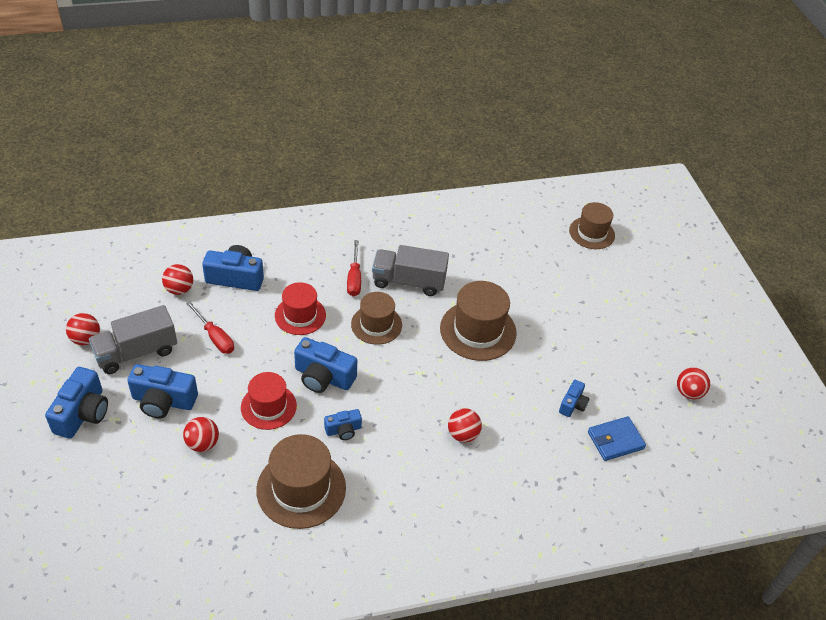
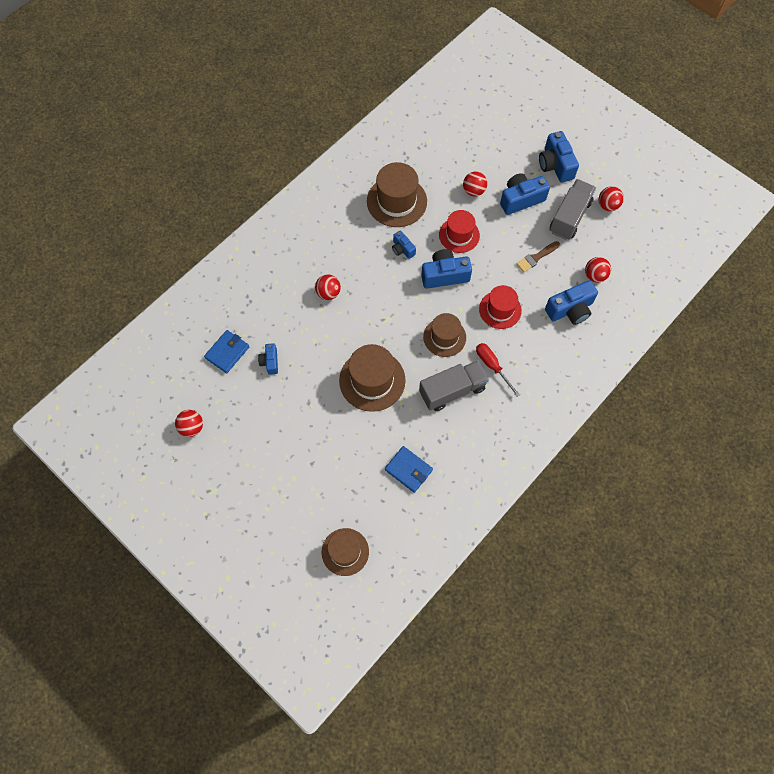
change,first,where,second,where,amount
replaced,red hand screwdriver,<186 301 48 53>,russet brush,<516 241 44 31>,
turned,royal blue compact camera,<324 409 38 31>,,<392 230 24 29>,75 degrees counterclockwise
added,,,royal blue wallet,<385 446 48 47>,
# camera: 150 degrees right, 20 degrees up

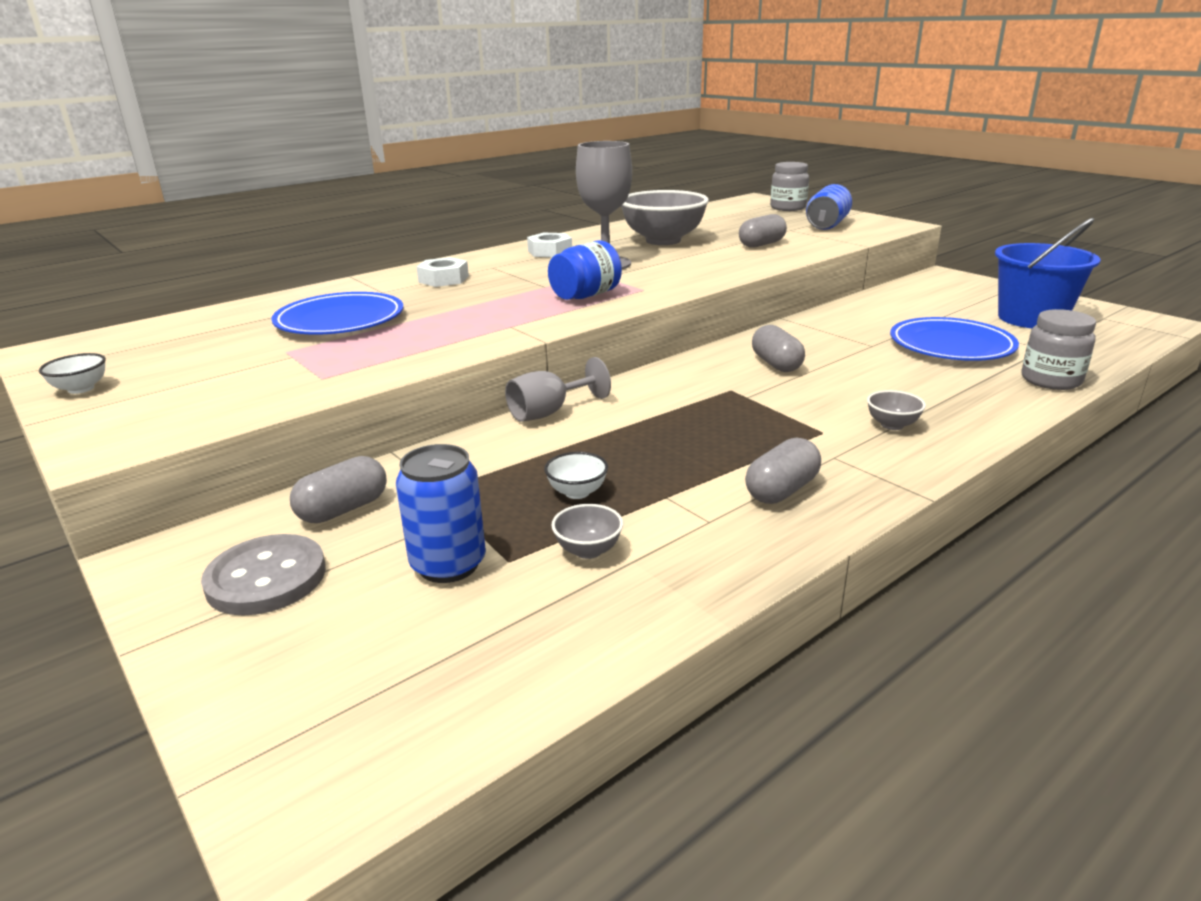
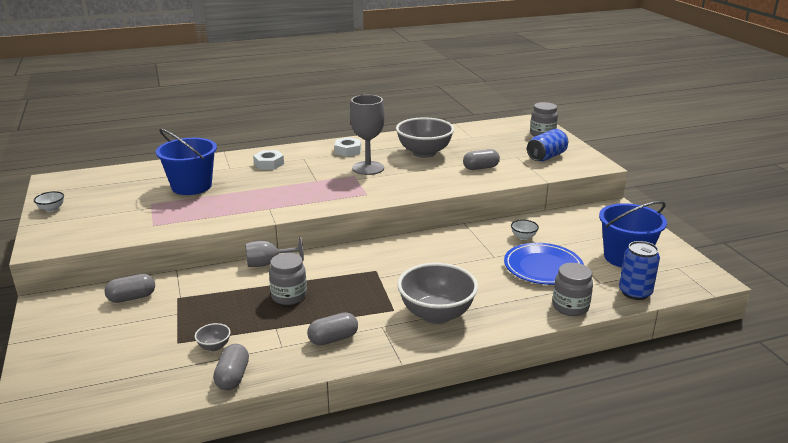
change,first,where,second,where,amount
removed,ash-grey shirt button,<201 534 125 82>,,,
replaced,royal blue flat dish,<271 292 133 43>,royal blue pail,<156 129 61 66>,
moved,royal blue tin,<396 444 90 139>,,<619 241 41 59>,
moved,pure white deep dish,<544 452 64 47>,,<511 220 28 20>,
removed,royal blue jam jar,<548 240 74 60>,,,
moved,ash-grey pill shape,<752 325 53 47>,,<213 344 36 46>,
resized,ash-grey deep dish,<867 390 59 40>,,<397 263 81 61>,x2.40
added,,,ash-grey jam jar,<269 253 38 52>,
# camera: 20 degrees right, 0 degrees up

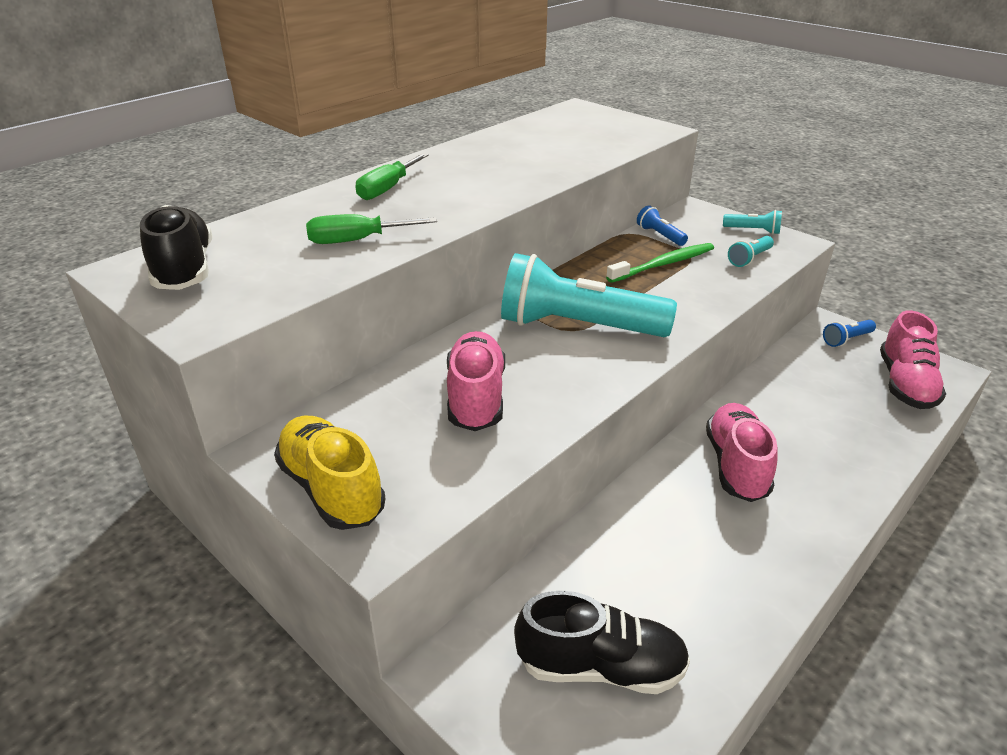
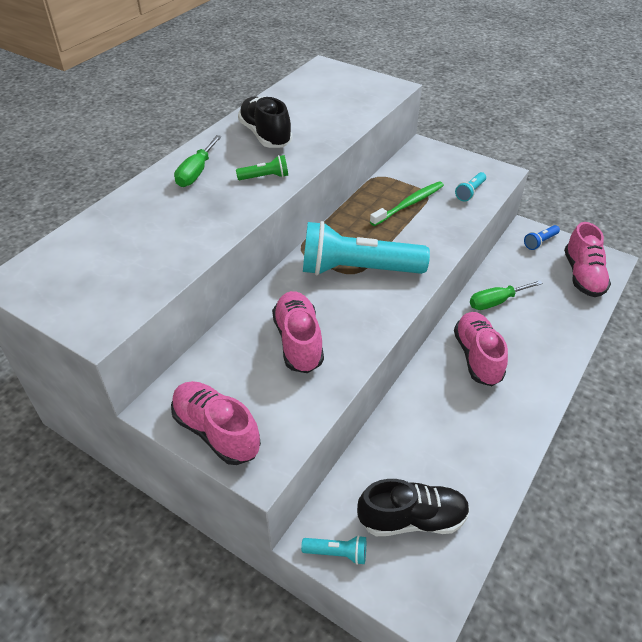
change,first,where,second,where,amount
moved,black sneaker,<140 205 72 85>,,<238 96 55 52>,
recoloured,yellow sneaker,<274 416 112 114>,rosy sneaker,<171 381 90 84>,
moved,green hand screwdriver,<306 214 131 30>,,<470 280 73 30>,
removed,royal blue flashlight,<637 205 51 41>,,,
moved,aqua flashlight,<723 210 59 25>,,<301 535 65 30>,
added,,,green flashlight,<236 155 52 25>,
# camera: 10 degrees left, 10 degrees up

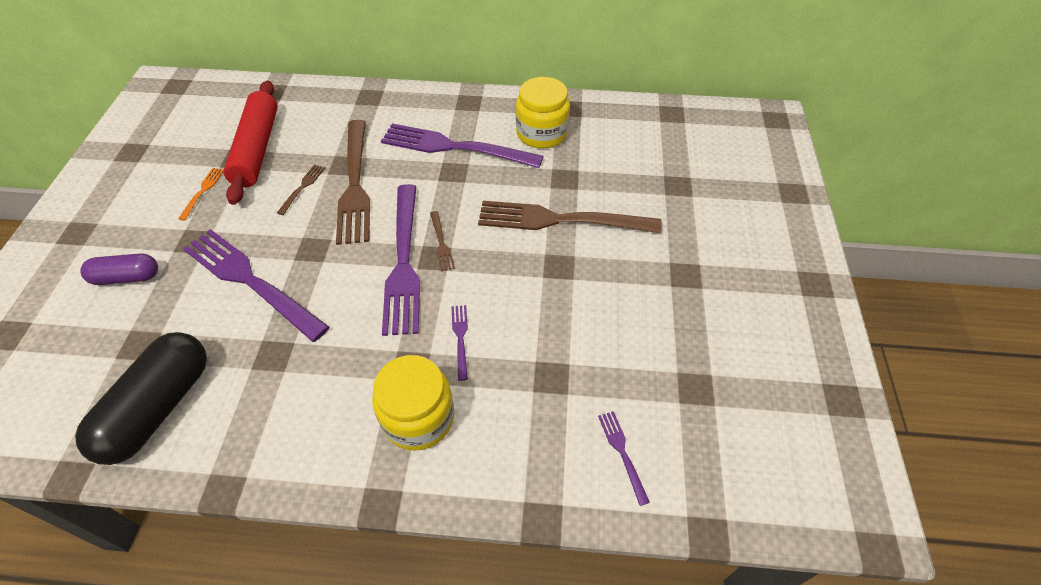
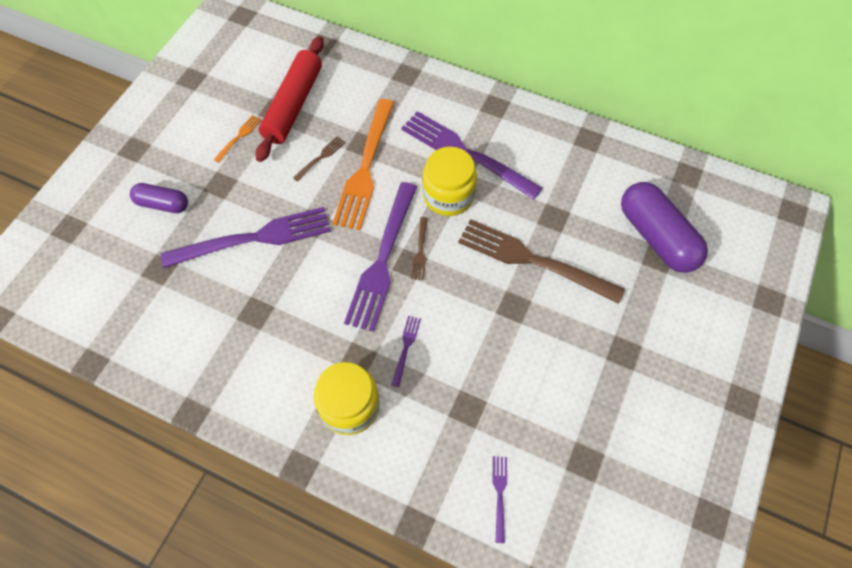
change,first,where,second,where,amount
removed,black pill shape,<75 332 132 133>,,,
turned,royal purple fork,<183 229 146 113>,,<161 207 170 61>,105 degrees clockwise
recoloured,russet fork,<336 120 34 125>,bright orange fork,<332 99 62 131>,
moved,yellow jam jar,<516 77 54 72>,,<422 147 55 69>,
added,,,royal purple pill shape,<621 182 87 91>,
# camera: 20 degrees right, 10 degrees up

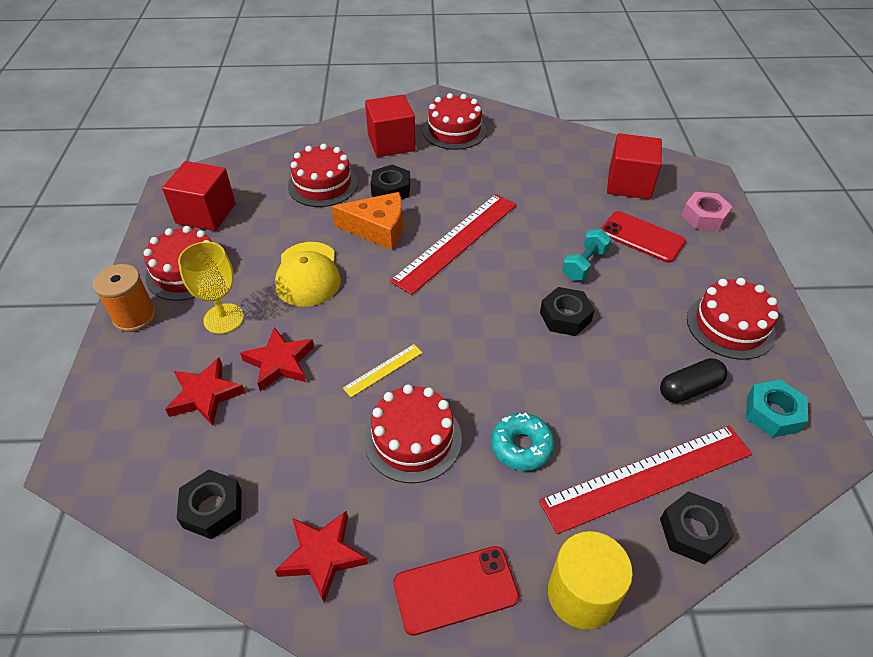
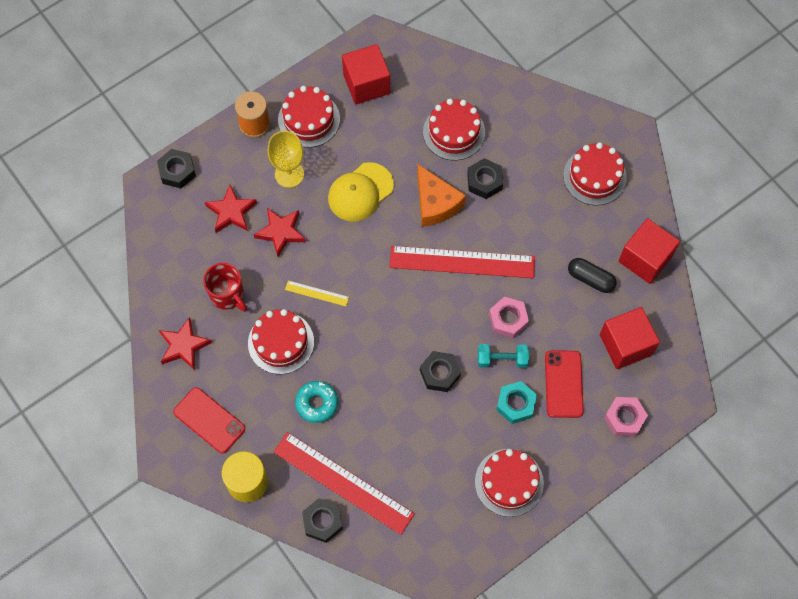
change,first,where,second,where,amount
moved,black nut,<177 470 65 69>,,<157 149 39 39>,
moved,red cube,<365 95 51 62>,,<619 218 61 66>,
moved,black pill shape,<660 358 67 45>,,<568 258 49 35>,
moved,aqua nut,<746 380 62 58>,,<496 381 41 43>,
added,,,red mug,<203 263 44 49>,
added,,,rosy nut,<489 297 40 41>,
# camera: 55 degrees right, 20 degrees up

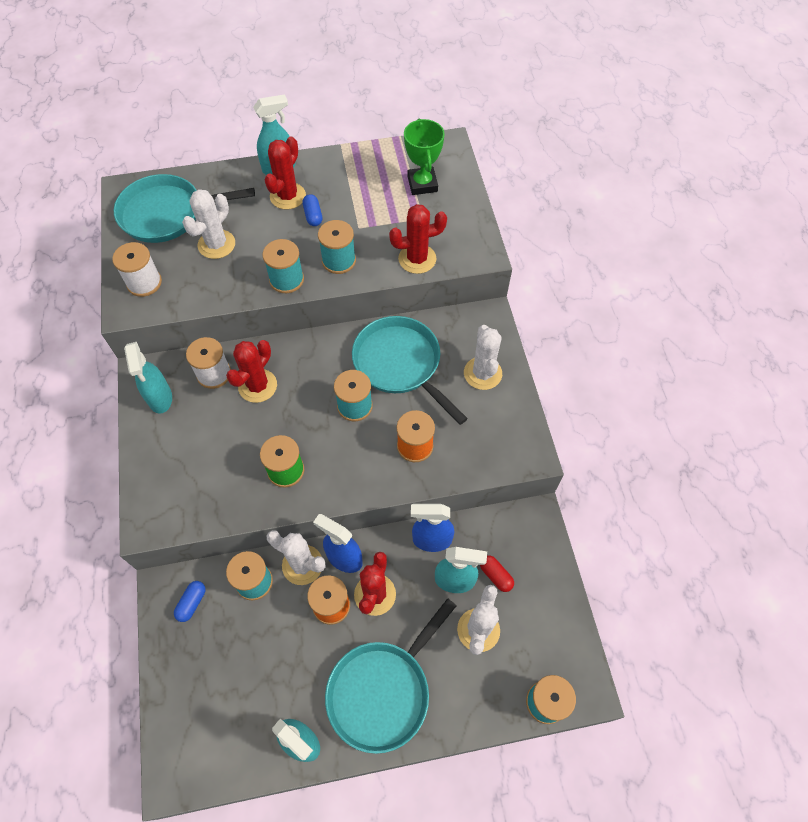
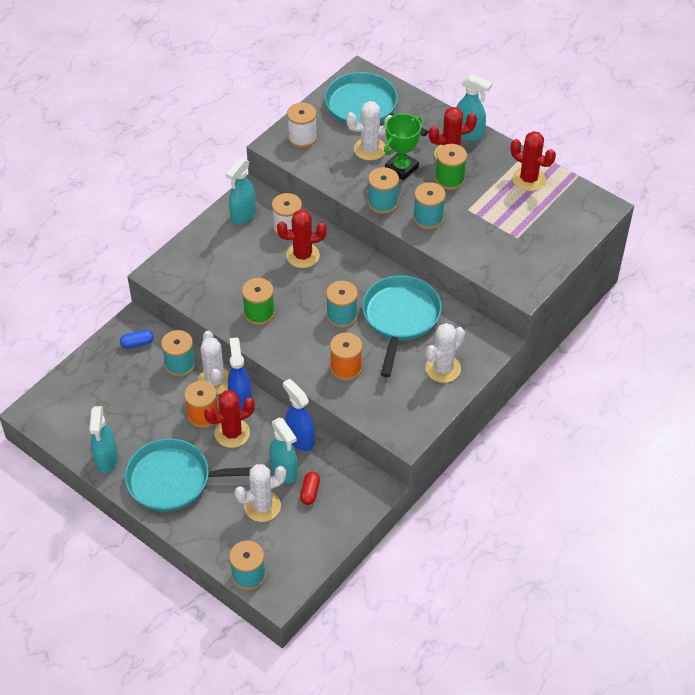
change,first,where,second,where,amount
replaced,royal blue pill shape,<303 194 19 32>,green reel of thread,<435 144 32 46>,
moved,red prickly plant,<389 204 58 70>,,<511 131 45 60>,
moved,green prize cup,<404 118 41 77>,,<384 113 38 68>,
# camera: 50 degrees right, 10 degrees down

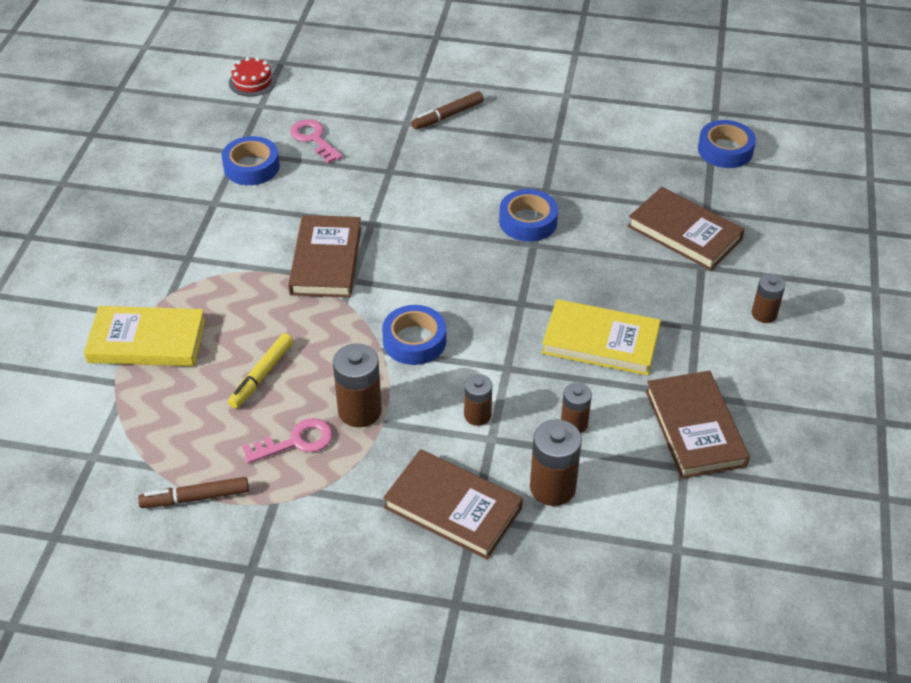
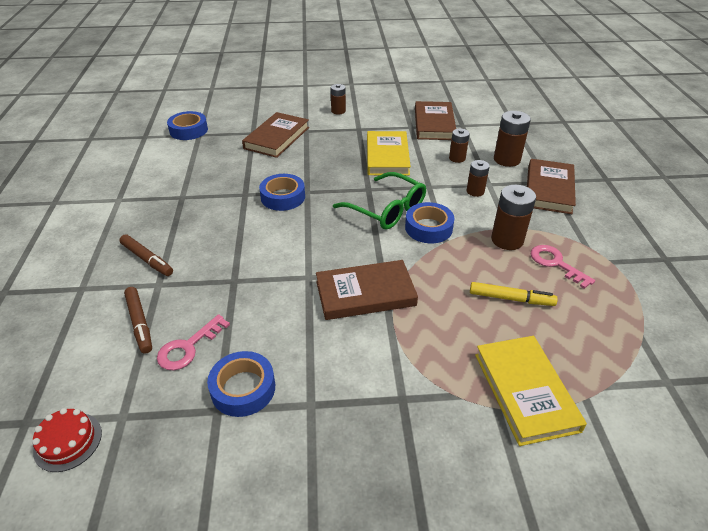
change,first,where,second,where,amount
moved,russet marker pen,<138 477 111 31>,,<124 287 28 67>,
turned,russet book,<646 371 104 108>,,<415 101 41 39>,60 degrees counterclockwise
added,,,green glasses,<333 172 93 58>,
# camera: 105 degrees left, 5 degrees down

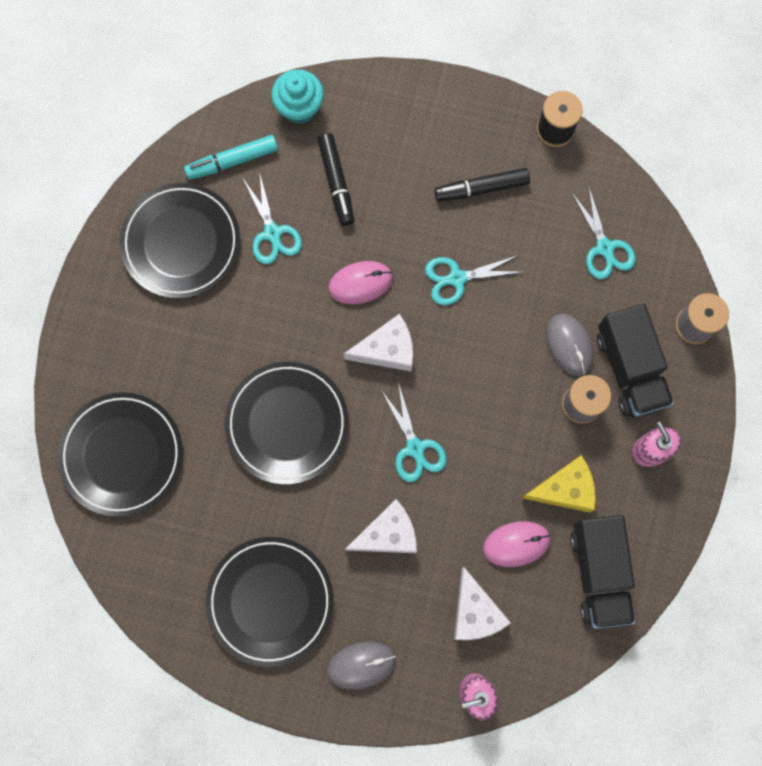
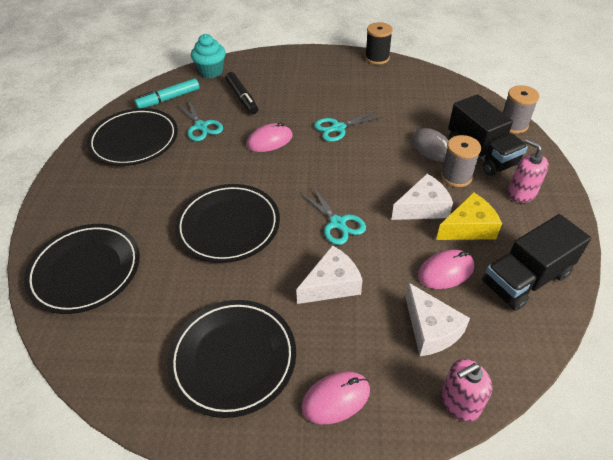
change,first,where,second,where,amount
recoloured,ash-grey mouse,<327 642 69 47>,rosy mouse,<301 372 69 52>,
moved,pure white piece of cheese,<344 314 69 57>,,<391 174 62 46>,
removed,black marker pen,<434 168 96 34>,,,
turned,black lorry,<570 515 65 114>,,<482 214 109 97>,75 degrees clockwise
removed,aqua shears,<572 188 64 91>,,,
# camera: 10 degrees left, 30 degrees down

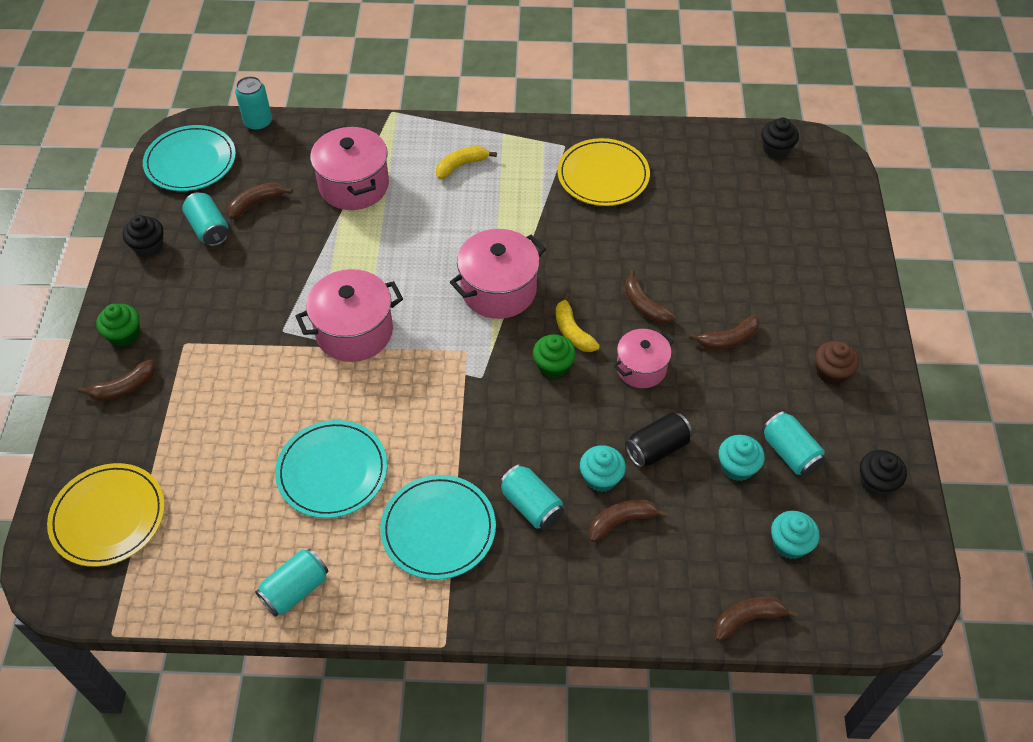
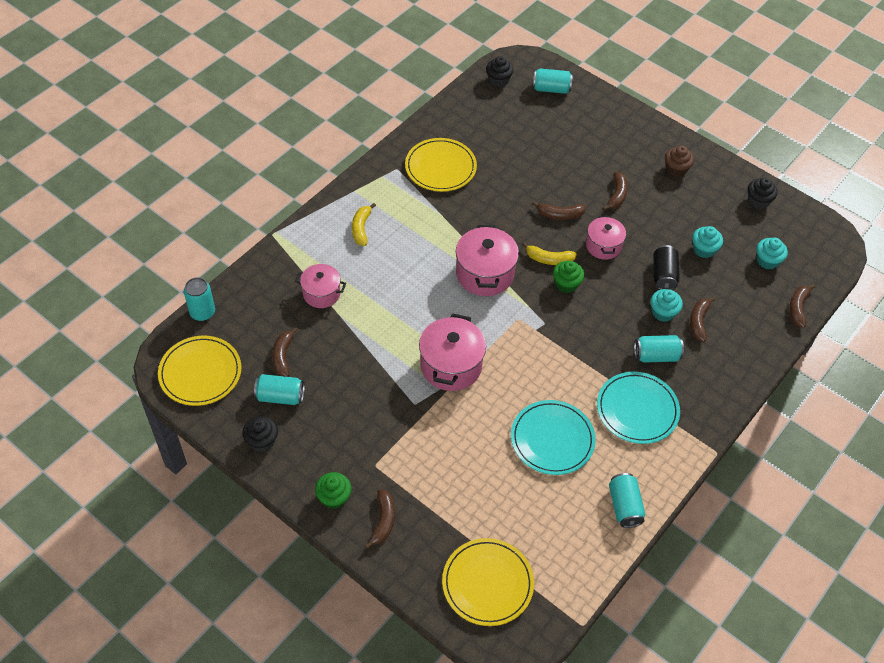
change,first,where,second,where,amount
recoloured,aqua flat dish,<143 125 93 66>,yellow flat dish,<158 336 84 70>,
resized,rosy cooking pot,<310 125 79 85>,,<295 264 51 44>,x0.63
moved,aqua tin,<762 411 64 66>,,<533 69 40 25>,
# camera: 55 degrees left, 0 degrees up

